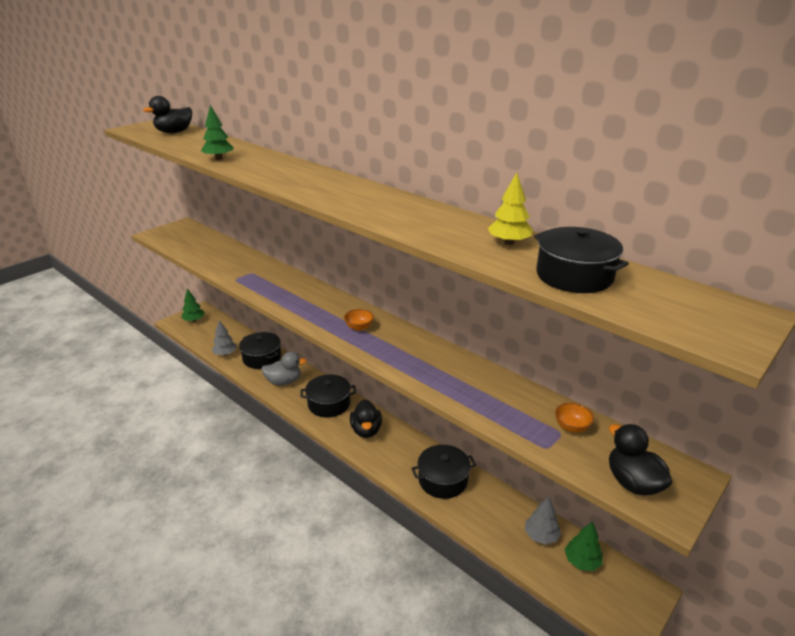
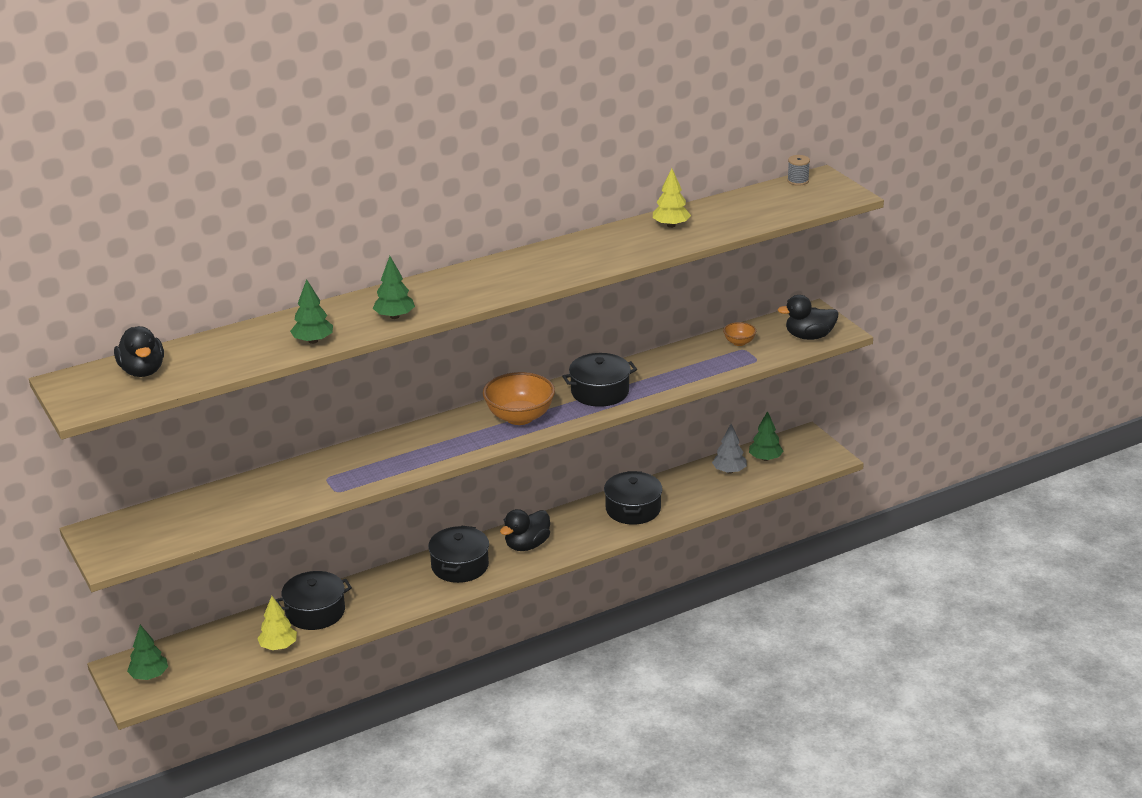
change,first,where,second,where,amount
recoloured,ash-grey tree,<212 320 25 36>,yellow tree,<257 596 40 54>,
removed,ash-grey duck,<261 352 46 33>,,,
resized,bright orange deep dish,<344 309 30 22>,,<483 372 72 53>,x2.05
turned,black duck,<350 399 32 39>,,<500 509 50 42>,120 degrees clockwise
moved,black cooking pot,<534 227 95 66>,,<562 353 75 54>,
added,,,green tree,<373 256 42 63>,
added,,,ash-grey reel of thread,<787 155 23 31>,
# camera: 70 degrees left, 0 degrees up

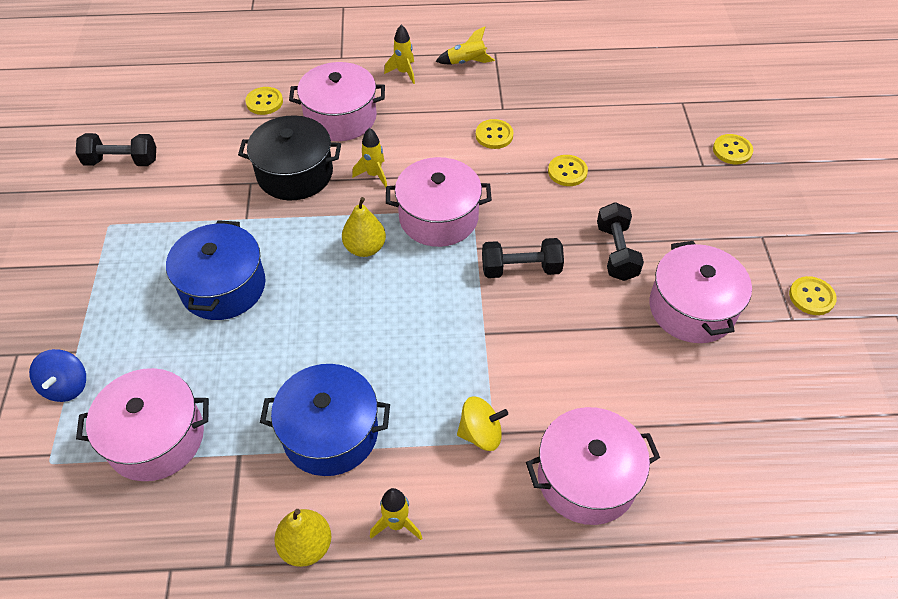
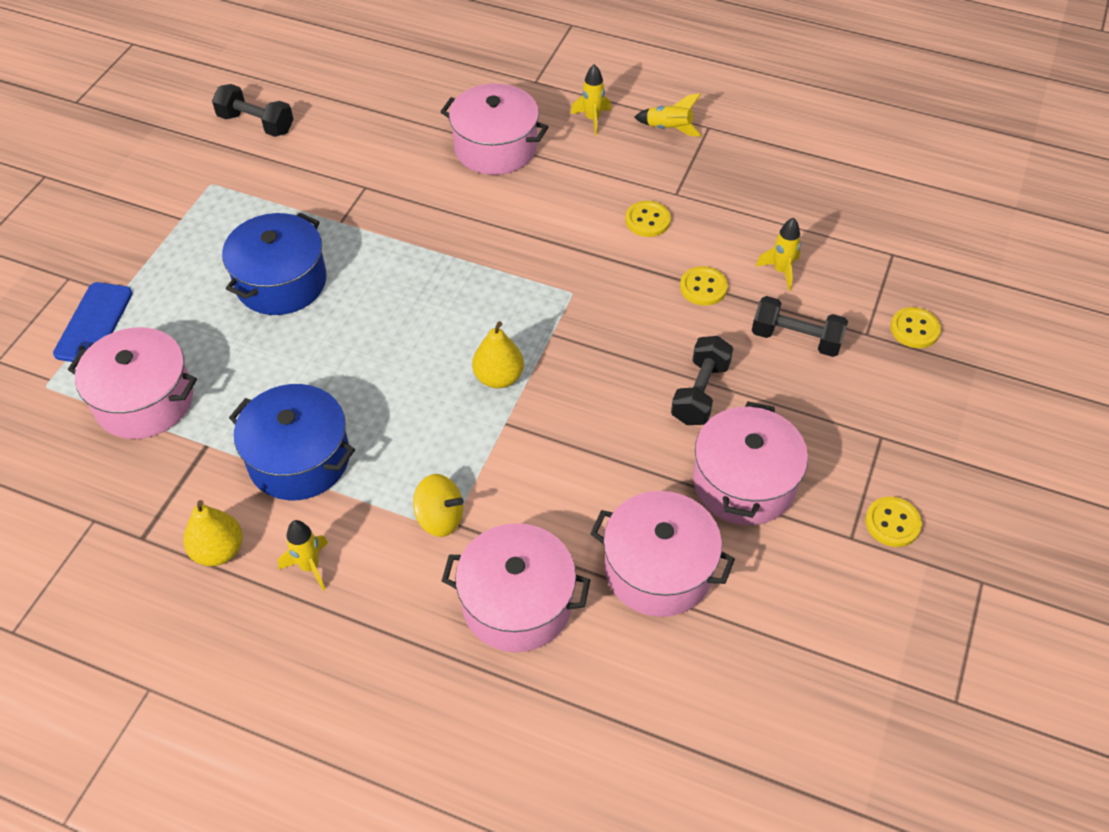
change,first,where,second,where,amount
replaced,royal blue spinning top,<29 349 57 53>,royal blue smartphone,<53 282 80 80>,
removed,black cooking pot,<238 115 103 85>,,,
removed,yellow shirt button,<245 87 38 28>,,,
moved,yellow pear fruit,<342 197 44 60>,,<472 321 52 67>,
moved,yellow rocket,<352 128 35 60>,,<756 218 45 73>,
moved,rosy cooking pot,<386 157 106 90>,,<590 491 145 126>,
moved,black hand weight,<482 238 82 40>,,<752 296 96 61>,
# camera: 25 degrees right, 0 degrees up

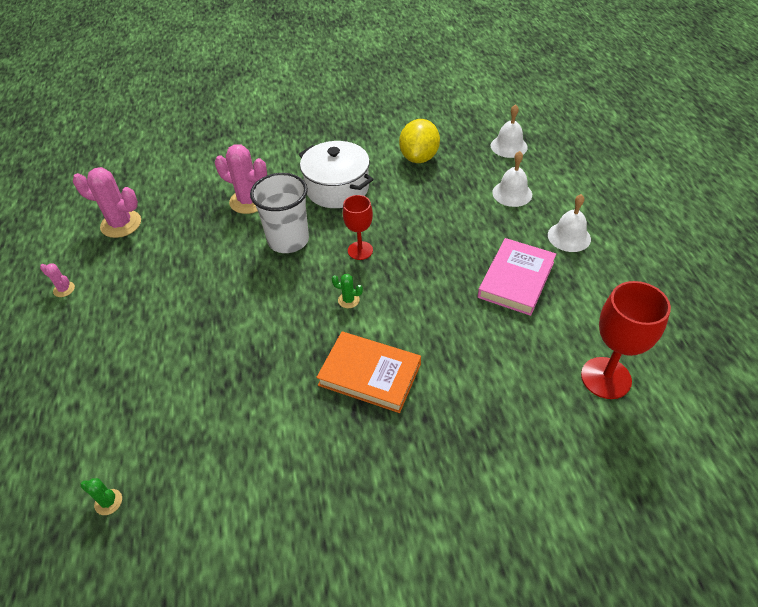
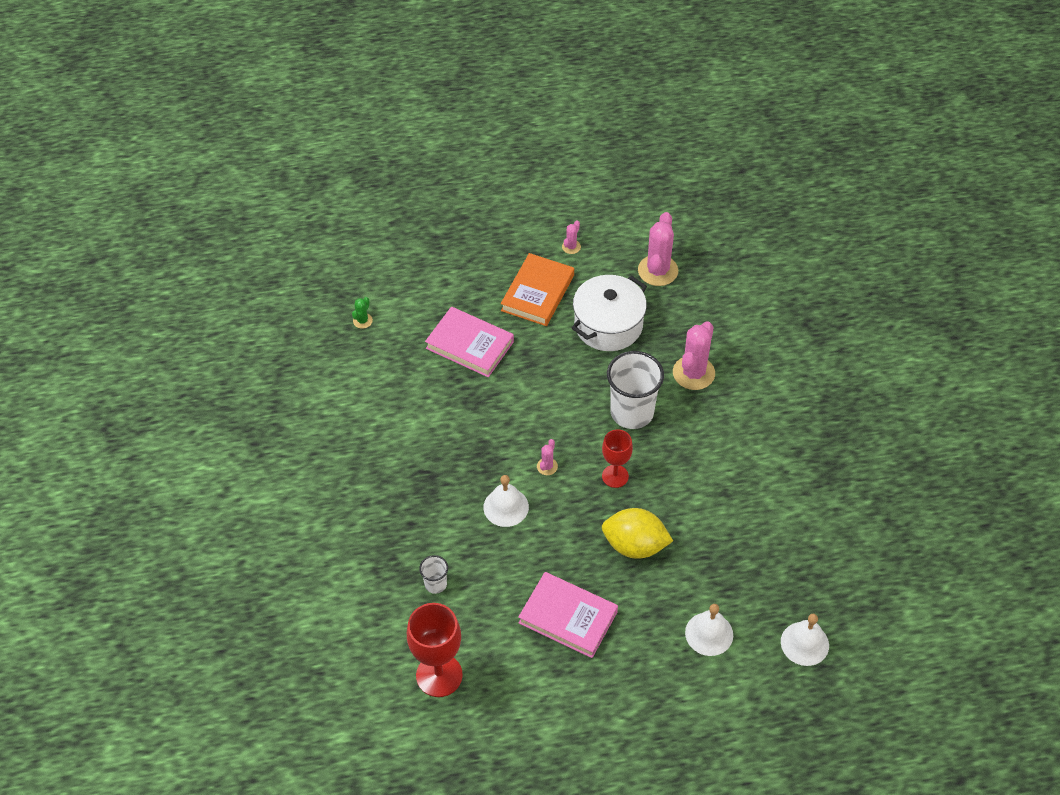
change,first,where,second,where,amount
moved,pure white cooking pot,<299 141 74 67>,,<572 275 75 76>,
moved,bright orange book,<316 332 105 81>,,<501 253 73 73>,
recoloured,green prickly plant,<331 274 32 34>,rosy prickly plant,<537 439 21 36>,
moved,yellow toy lemon,<399 119 41 44>,,<602 508 71 51>,
moved,pure white bell,<548 194 43 58>,,<483 475 46 52>,
added,,,pure white beaker,<419 555 29 39>,
added,,,rosy book,<425 307 89 70>,
# camera: 90 degrees right, 5 degrees up

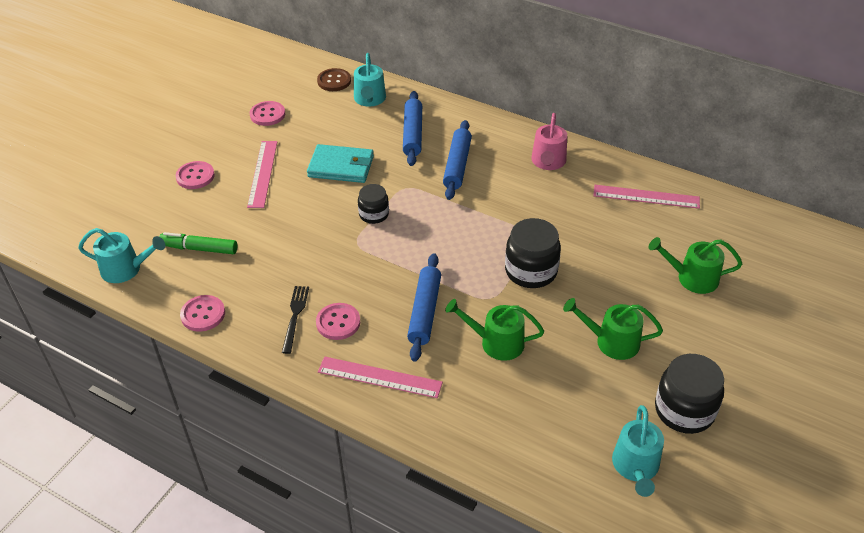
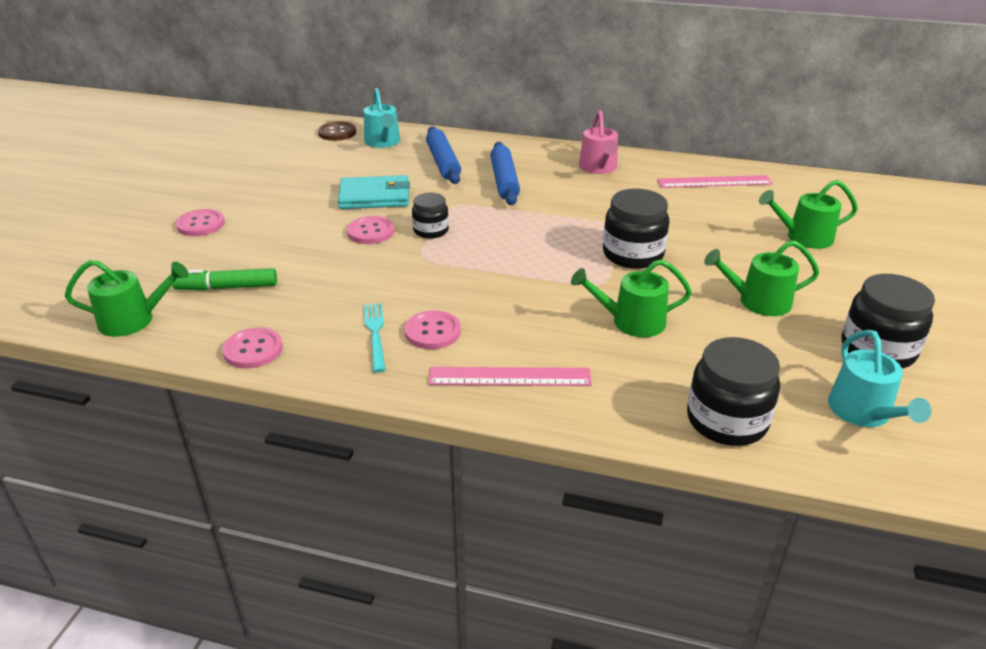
change,first,where,second,where,amount
recoloured,aqua watering pot,<78 228 87 55>,green watering pot,<65 260 124 77>,
removed,rosy measuring stick,<247 141 30 67>,,,
moved,rosy shirt button,<250 101 35 25>,,<347 216 47 28>,
recoloured,black fork,<282 286 27 68>,aqua fork,<364 303 21 70>,
removed,royal blue rolling pin,<407 253 34 109>,,,
added,,,black jam jar,<687 337 93 109>,
# camera: 15 degrees left, 10 degrees down

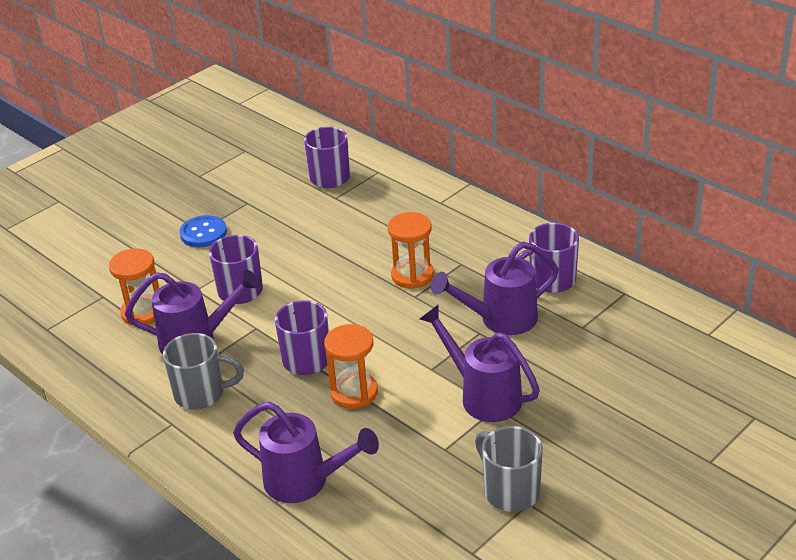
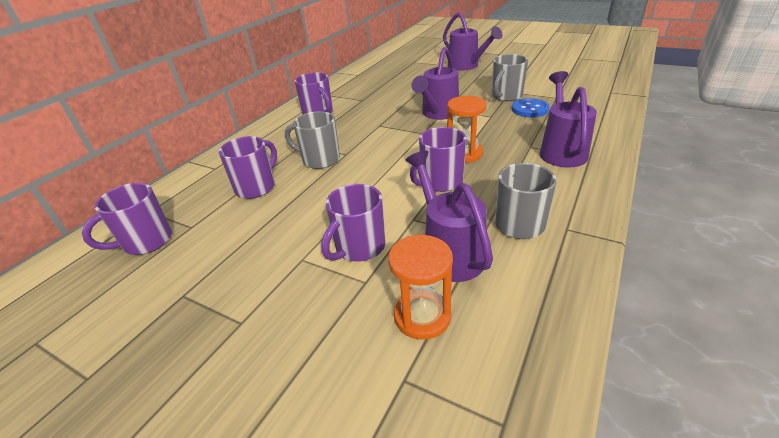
change,first,where,second,where,amount
moved,royal blue shirt button,<179 215 48 32>,,<512 98 38 20>,
replaced,bright orange sandglass,<388 212 46 77>,ash-grey mug,<285 111 55 58>,
moved,royal purple watering pot,<431 242 128 93>,,<443 12 60 59>,
added,,,royal purple mug,<219 136 58 63>,
# camera: 105 degrees left, 0 degrees up

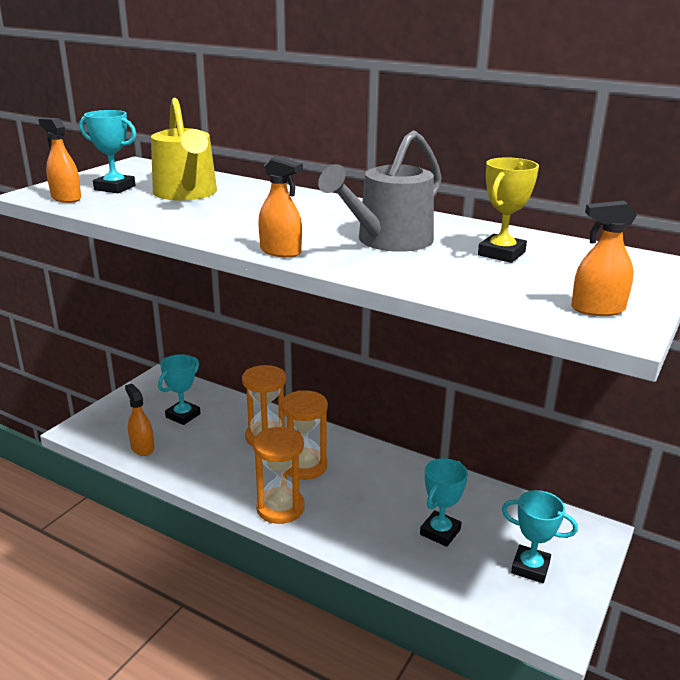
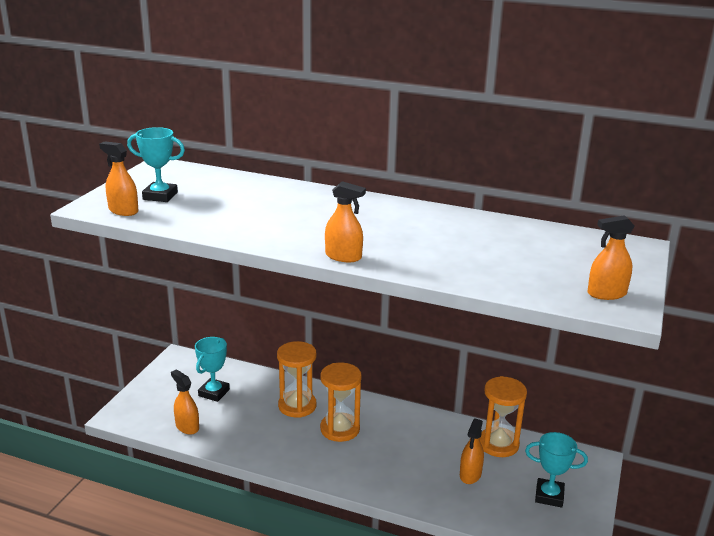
change,first,where,second,where,amount
removed,yellow watering pot,<151 98 66 102>,,,
moved,bright orange sandglass,<253 426 52 98>,,<479 376 48 81>,
removed,ash-grey watering pot,<318 130 124 122>,,,
replaced,aqua prize cup,<420 458 48 89>,bright orange sprayer,<460 419 24 65>,
removed,yellow prize cup,<478 158 61 105>,,,
# camera: 10 degrees left, 0 degrees up

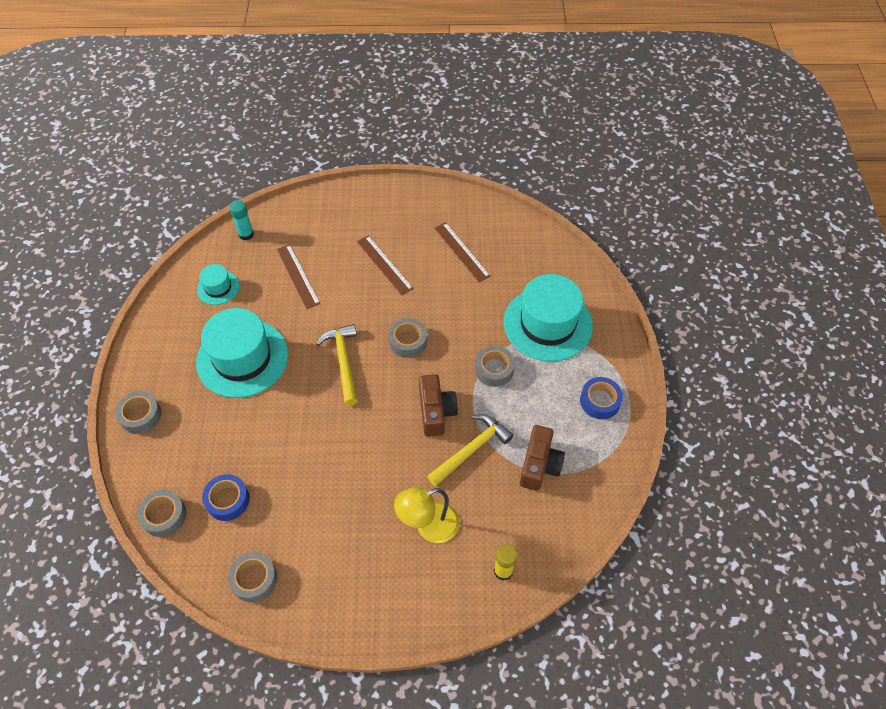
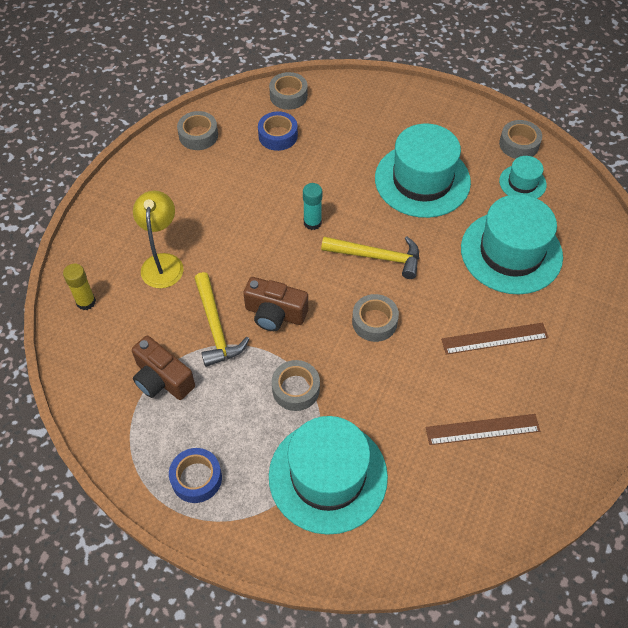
change,first,where,second,where,amount
moved,ash-grey sticky tape,<115 391 47 43>,,<499 120 43 39>,
moved,aqua stick of glue,<229 200 25 41>,,<303 183 19 47>,
replaced,russet measuring stick,<277 244 43 65>,aqua tall hat,<461 194 102 100>,
# camera: 115 degrees right, 0 degrees up

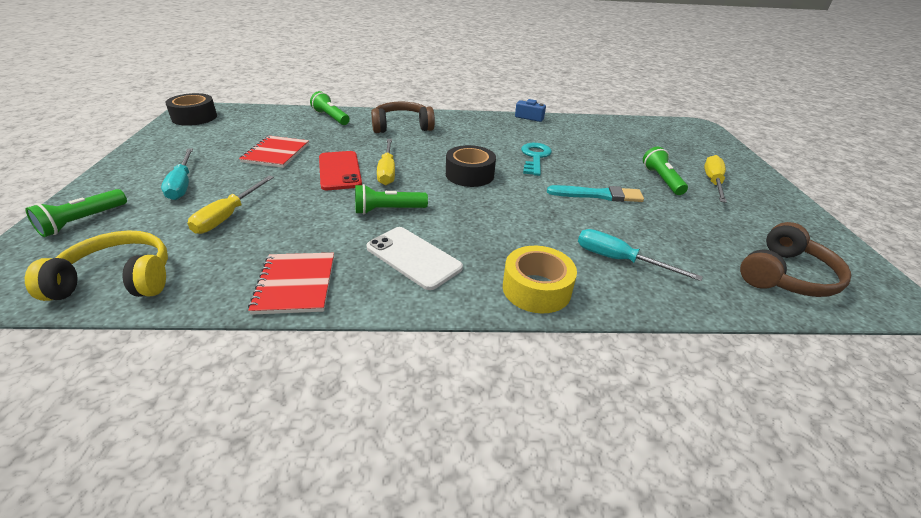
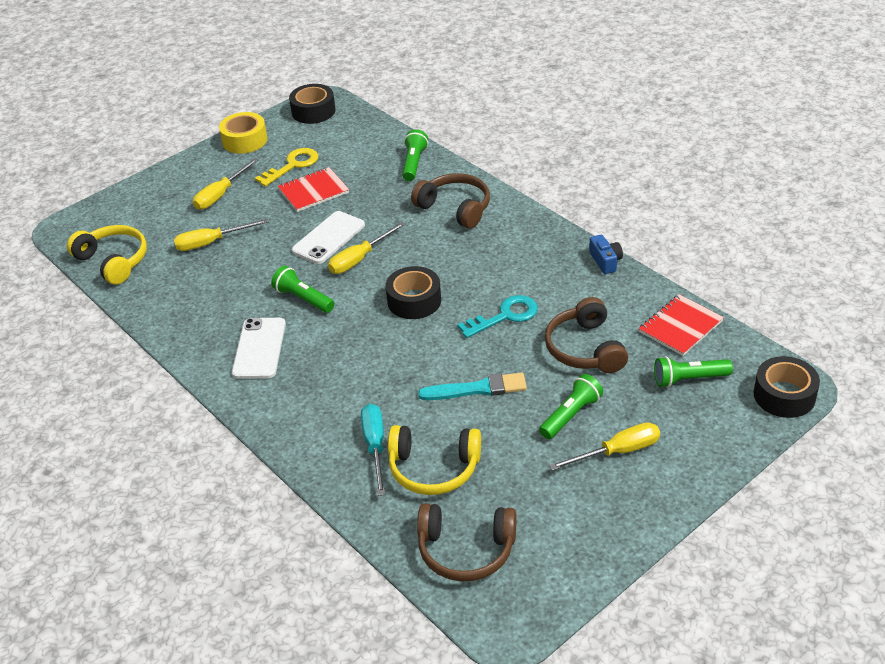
change,first,where,second,where,amount
moved,green flashlight,<25 189 102 48>,,<654 356 79 32>,
recoloured,aqua hand screwdriver,<161 148 32 52>,yellow hand screwdriver,<193 158 66 52>,
moved,red notepad,<248 253 86 62>,,<639 294 85 62>,
recoloured,red smartphone,<319 151 43 39>,pure white smartphone,<292 211 73 53>,
moved,yellow sticky tape,<503 246 74 67>,,<219 112 49 42>,
turned,aqua brush,<547 185 97 17>,,<418 373 109 27>,60 degrees counterclockwise
added,,,yellow key,<255 148 63 39>,
added,,,yellow over-ear headphones,<388 425 93 70>,
added,,,russet over-ear headphones,<545 297 83 76>,
added,,,black sticky tape,<754 356 66 62>,
# camera: 55 degrees right, 5 degrees up

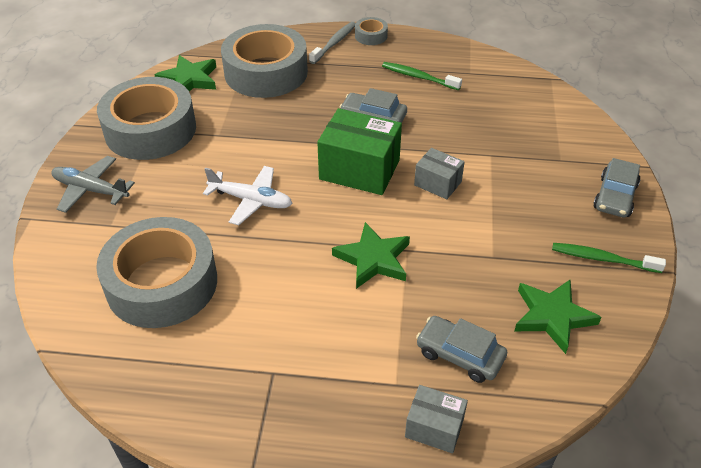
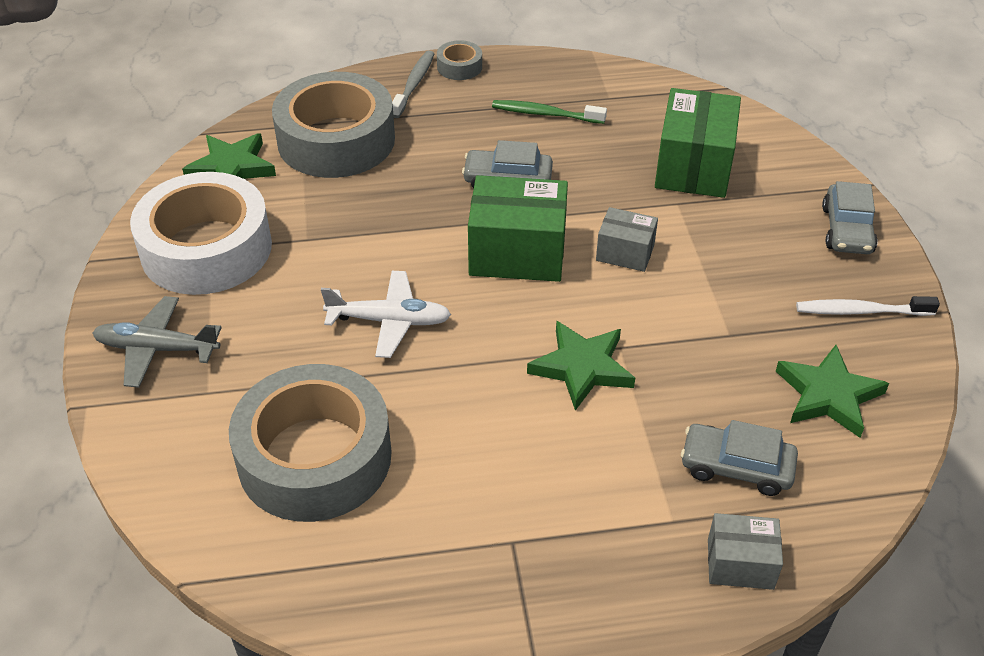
change,first,where,second,where,amount
recoloured,ash-grey sticky tape,<97 77 99 83>,pure white sticky tape,<130 172 142 123>,
recoloured,green dental brush,<552 243 114 30>,pure white dental brush,<796 296 144 20>,
added,,,green parcel,<655 88 86 110>,
# camera: 15 degrees left, 0 degrees up

